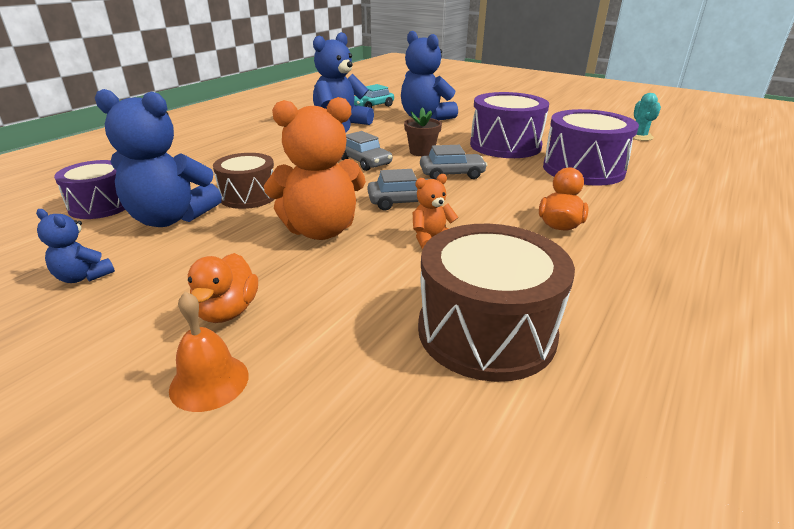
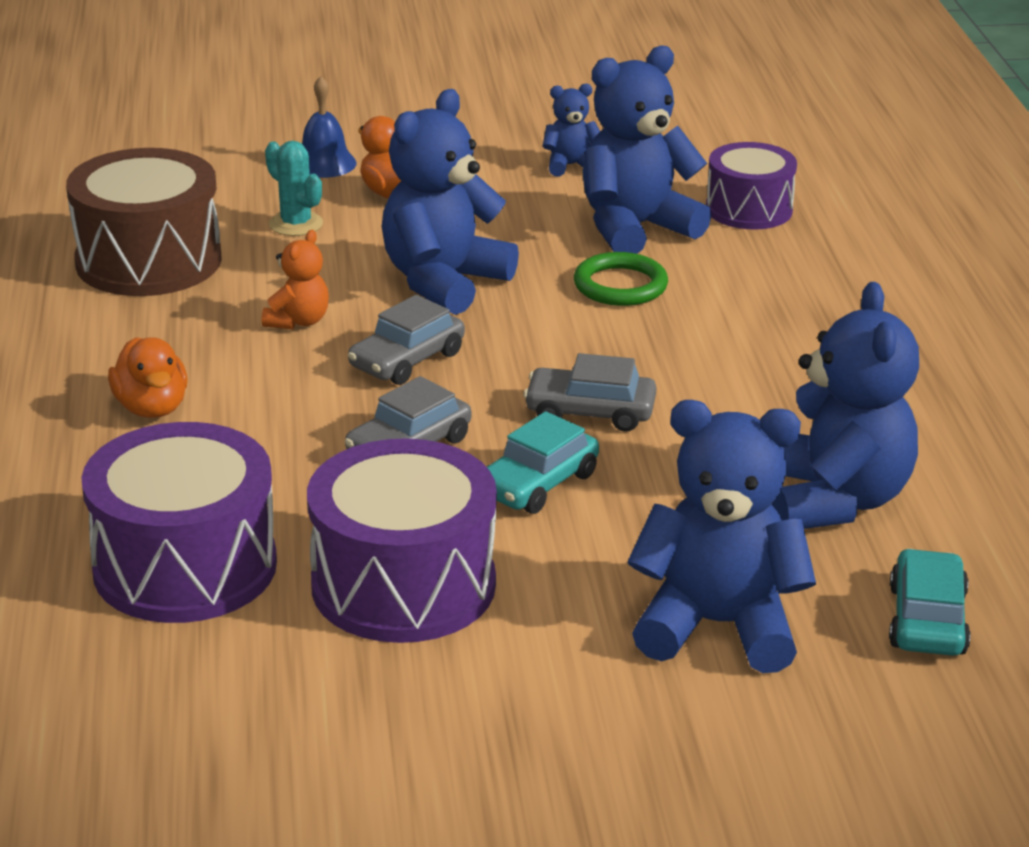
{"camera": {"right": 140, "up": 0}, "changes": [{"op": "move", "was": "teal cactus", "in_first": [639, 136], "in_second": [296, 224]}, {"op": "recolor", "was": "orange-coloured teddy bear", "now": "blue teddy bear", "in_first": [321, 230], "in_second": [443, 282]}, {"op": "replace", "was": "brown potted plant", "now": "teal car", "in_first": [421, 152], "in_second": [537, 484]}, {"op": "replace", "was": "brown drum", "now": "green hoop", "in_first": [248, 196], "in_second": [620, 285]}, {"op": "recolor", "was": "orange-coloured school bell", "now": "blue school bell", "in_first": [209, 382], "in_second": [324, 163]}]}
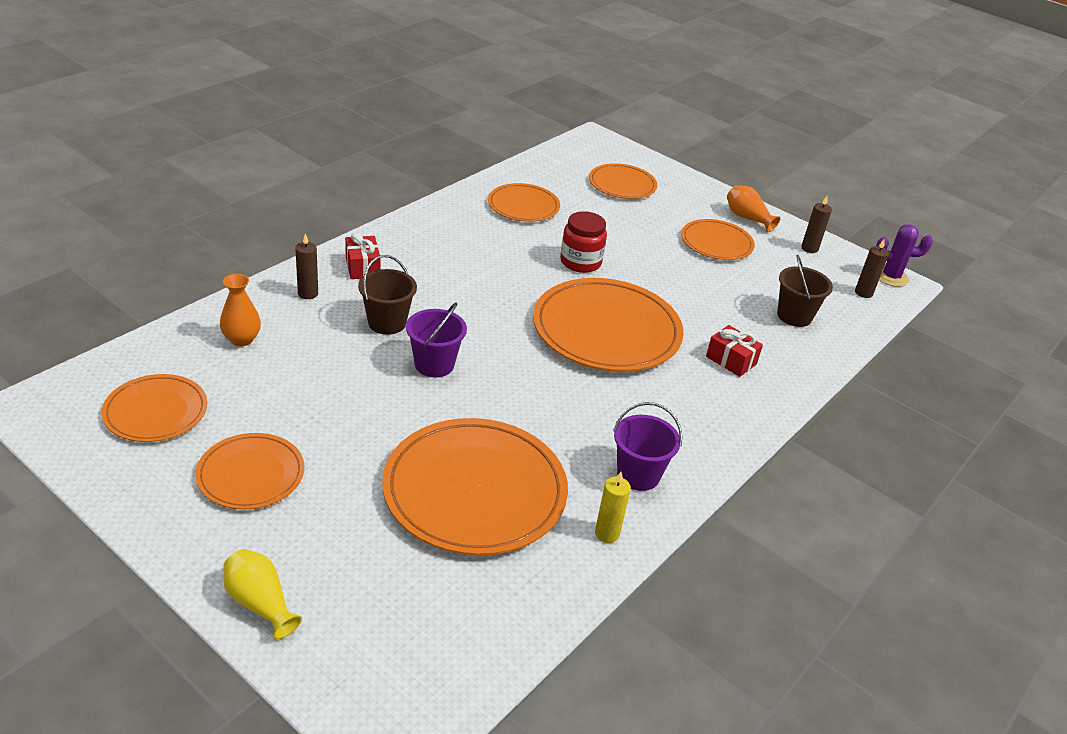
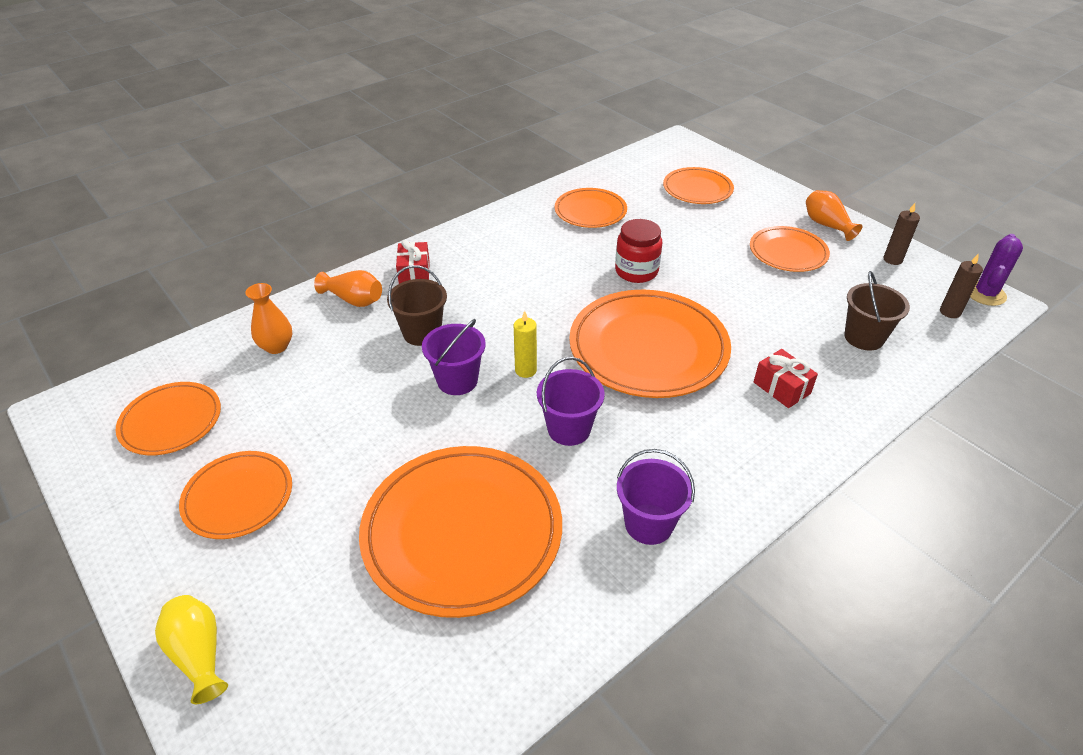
{"camera": {"right": 15, "up": 5}, "changes": [{"op": "rotate", "was": "violet cactus", "in_first": [891, 277], "in_second": [985, 294], "clockwise": -75}, {"op": "replace", "was": "brown candle", "now": "orange-coloured tall vase", "in_first": [308, 293], "in_second": [354, 300]}, {"op": "move", "was": "yellow candle", "in_first": [607, 533], "in_second": [525, 370]}, {"op": "insert", "now": "violet pail", "in_second": [569, 429]}]}
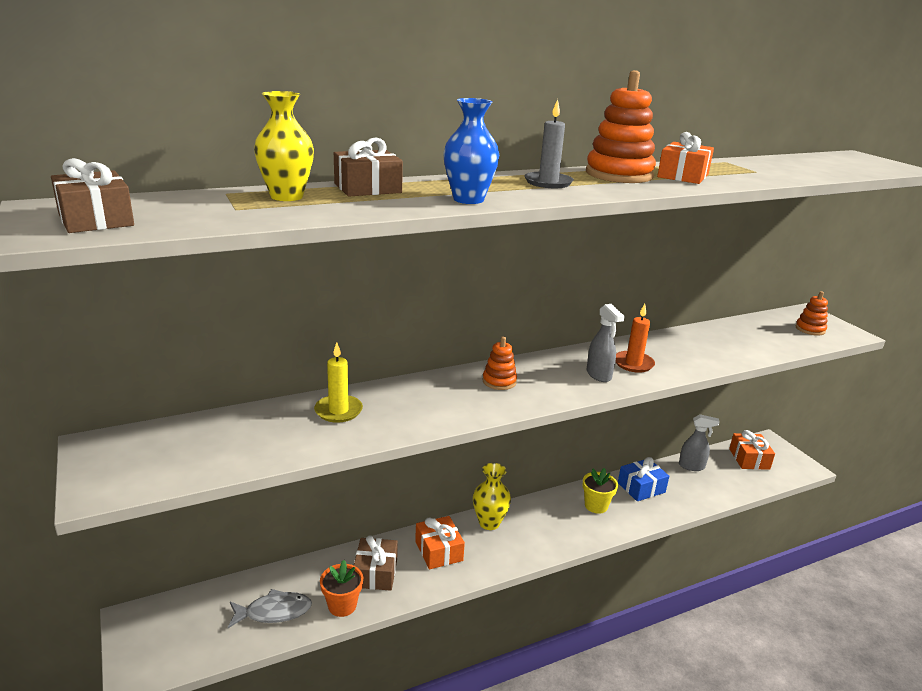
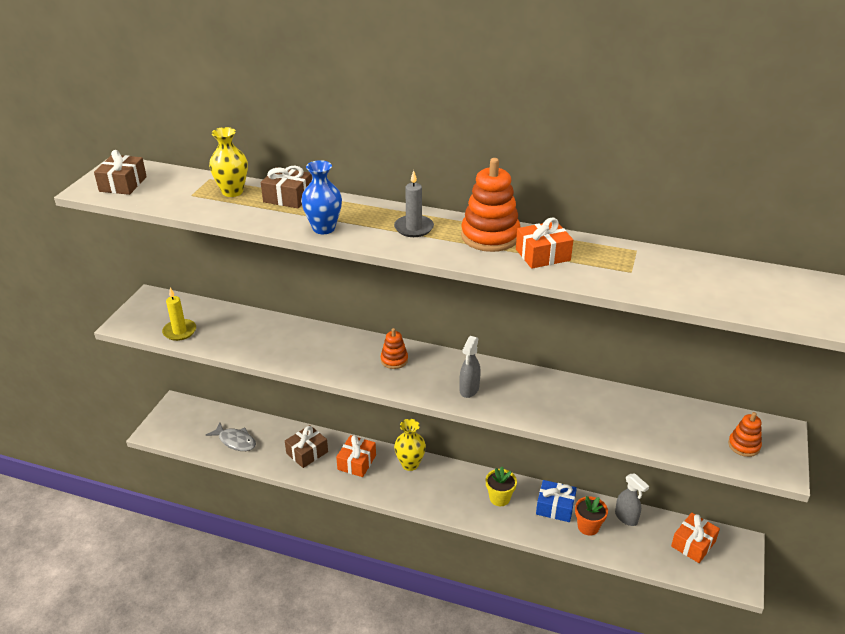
{"camera": {"right": 45, "up": 10}, "changes": [{"op": "delete", "was": "orange-coloured candle", "in_first": [633, 364]}, {"op": "move", "was": "yellow candle", "in_first": [338, 411], "in_second": [179, 331]}, {"op": "move", "was": "orange-coloured potted plant", "in_first": [342, 605], "in_second": [588, 527]}]}
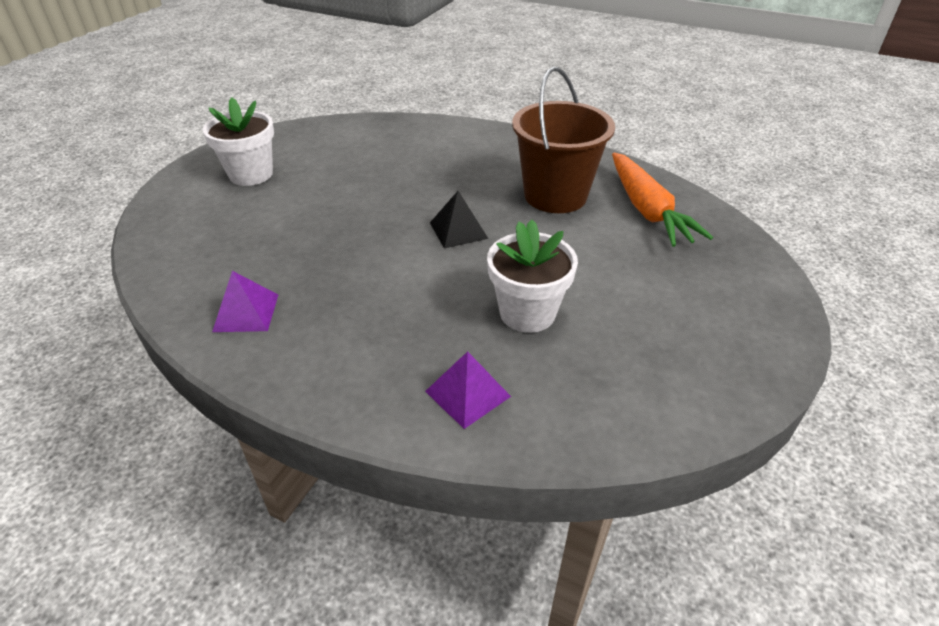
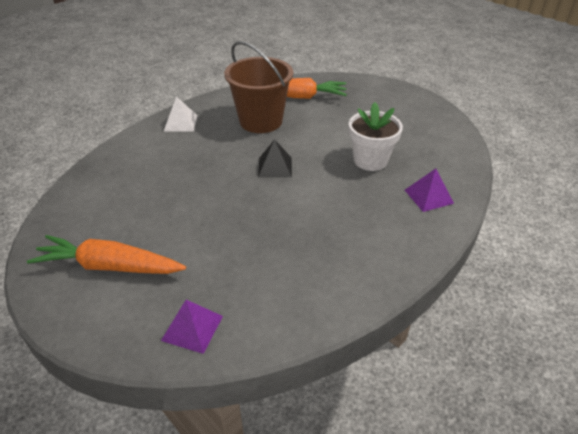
{"camera": {"right": -70, "up": 0}, "changes": [{"op": "replace", "was": "pure white potted plant", "now": "orange-coloured toy carrot", "in_first": [251, 174], "in_second": [109, 266]}, {"op": "move", "was": "violet pyramid", "in_first": [246, 312], "in_second": [192, 328]}, {"op": "insert", "now": "pure white pyramid", "in_second": [181, 123]}]}
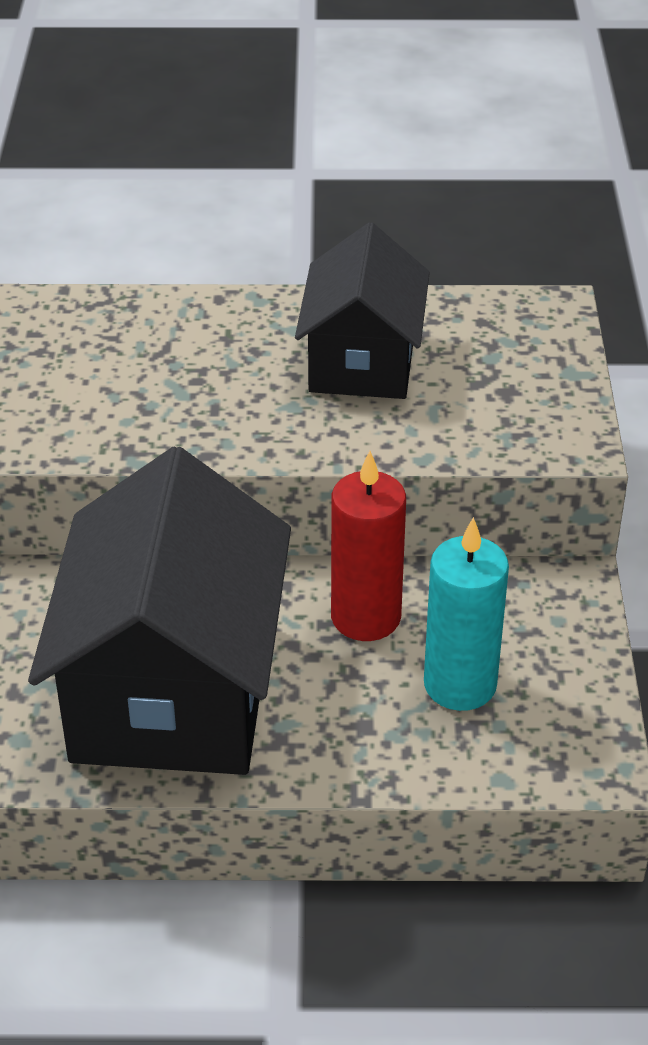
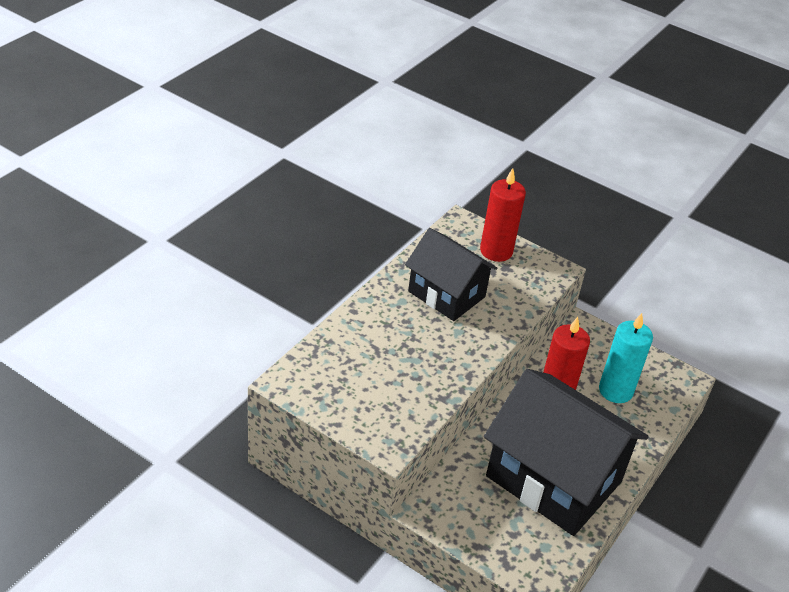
{"camera": {"right": -60, "up": 0}, "changes": [{"op": "insert", "now": "crimson candle", "in_second": [496, 251]}]}
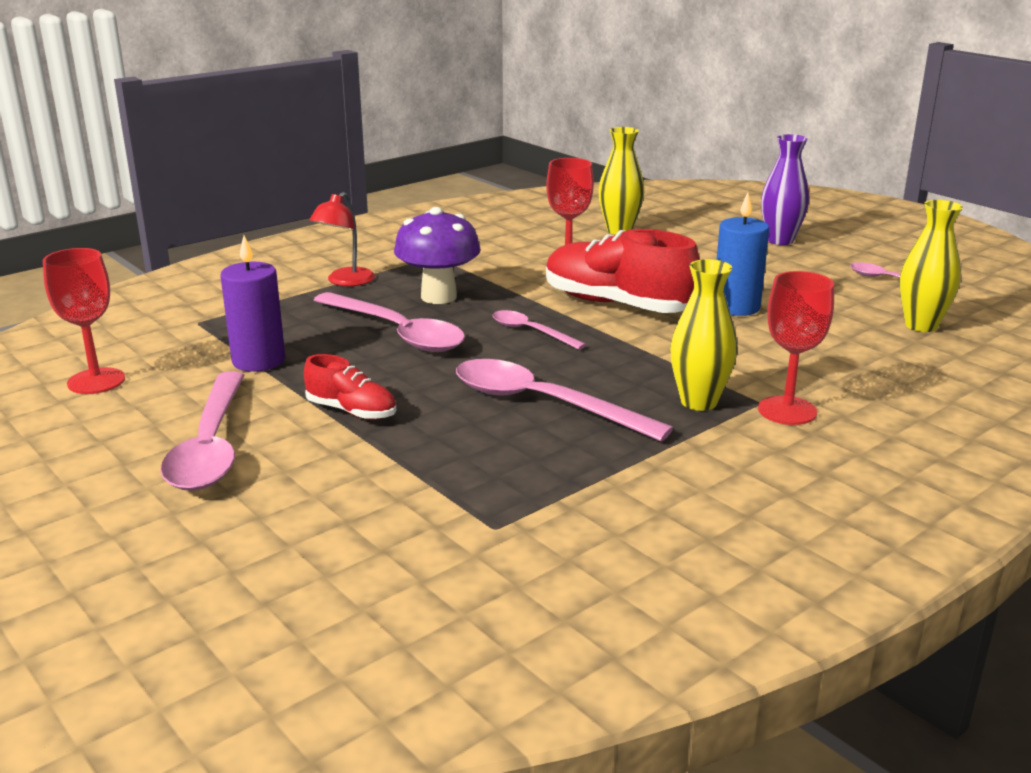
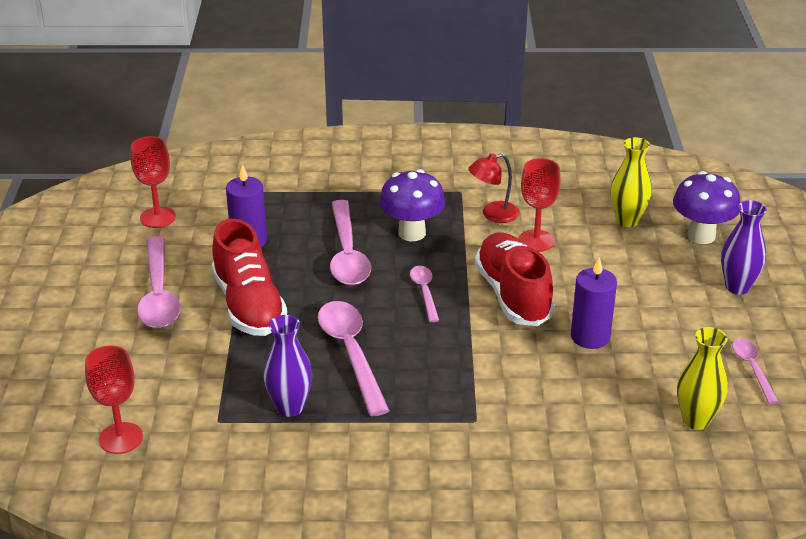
{"camera": {"right": 40, "up": 10}, "changes": [{"op": "move", "was": "crimson lamp", "in_first": [345, 281], "in_second": [493, 214]}, {"op": "recolor", "was": "blue candle", "now": "violet candle", "in_first": [736, 307], "in_second": [590, 337]}, {"op": "delete", "was": "yellow tall vase", "in_first": [699, 402]}, {"op": "move", "was": "crimson chalice", "in_first": [787, 410], "in_second": [120, 438]}, {"op": "resize", "was": "crimson lace-up shoe", "in_first": [352, 411], "in_second": [249, 305], "ratio": 1.94}, {"op": "rotate", "was": "pink tablespoon", "in_first": [211, 446], "in_second": [158, 294], "clockwise": -45}, {"op": "insert", "now": "violet fungus", "in_second": [701, 236]}, {"op": "insert", "now": "violet tall vase", "in_second": [290, 407]}]}
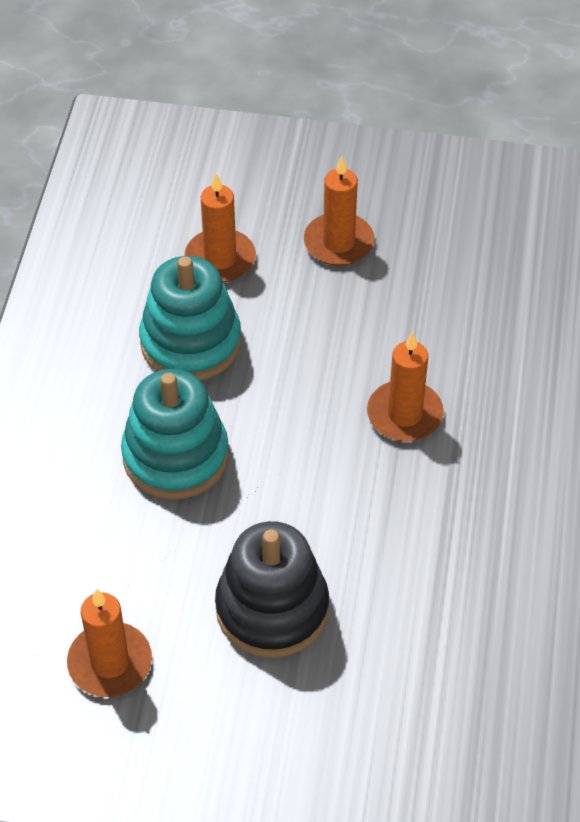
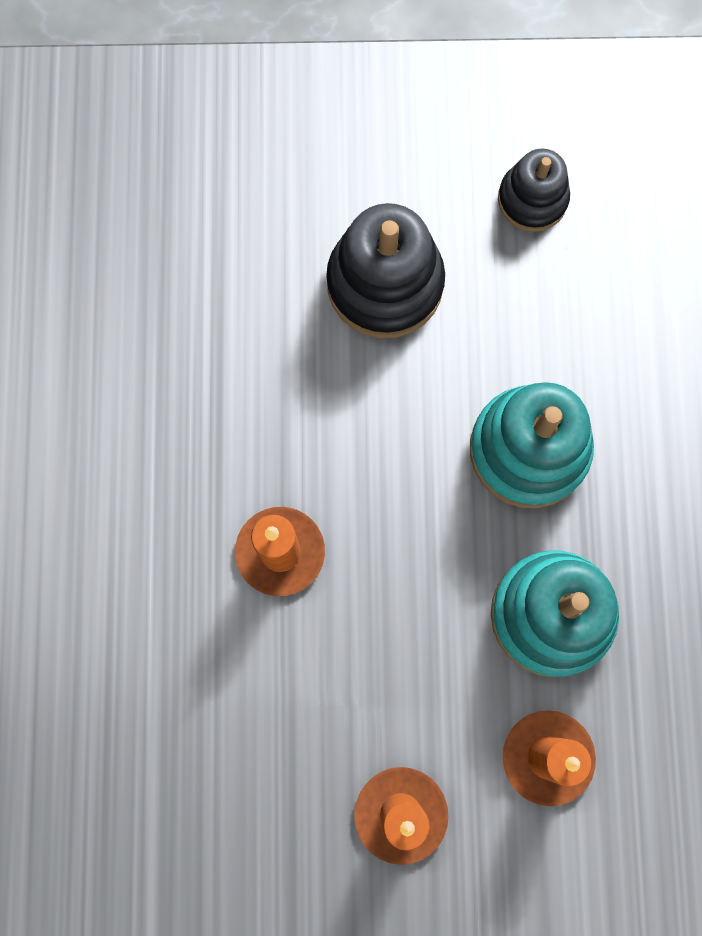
{"camera": {"right": 170, "up": 25}, "changes": [{"op": "replace", "was": "orange-coloured candle", "now": "ebony stacking toy", "in_first": [110, 662], "in_second": [532, 199]}]}
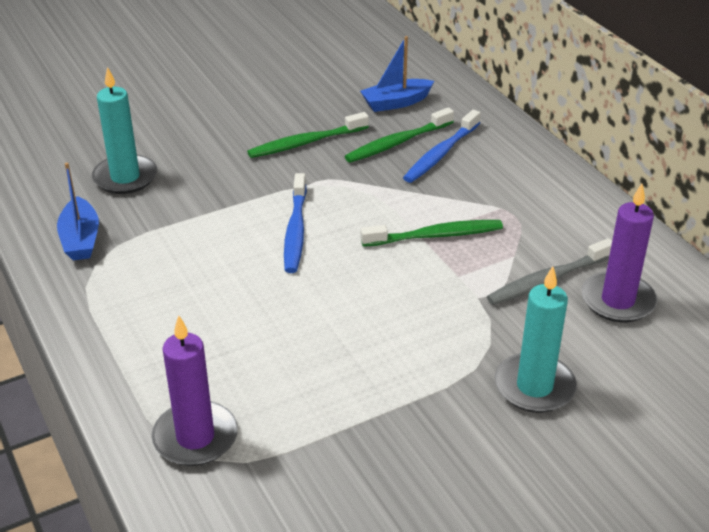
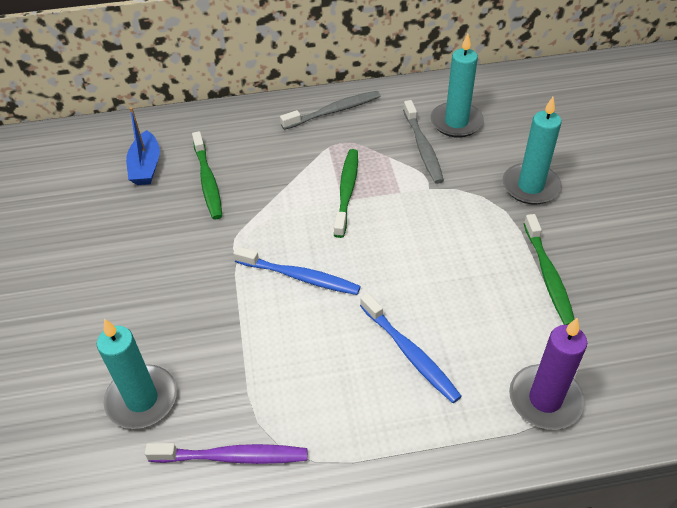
{"camera": {"right": -70, "up": 10}, "changes": [{"op": "move", "was": "blue toothbrush", "in_first": [441, 154], "in_second": [410, 353]}, {"op": "move", "was": "green toothbrush", "in_first": [306, 143], "in_second": [548, 275]}, {"op": "replace", "was": "blue boat", "now": "violet toothbrush", "in_first": [80, 239], "in_second": [232, 456]}, {"op": "recolor", "was": "violet candle", "now": "teal candle", "in_first": [617, 300], "in_second": [456, 122]}, {"op": "insert", "now": "gray toothbrush", "in_second": [333, 111]}]}
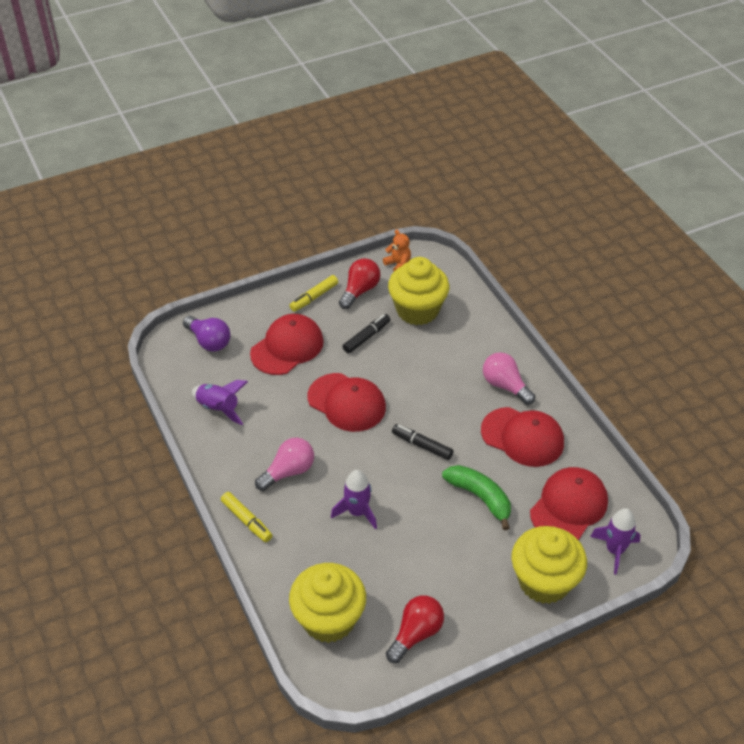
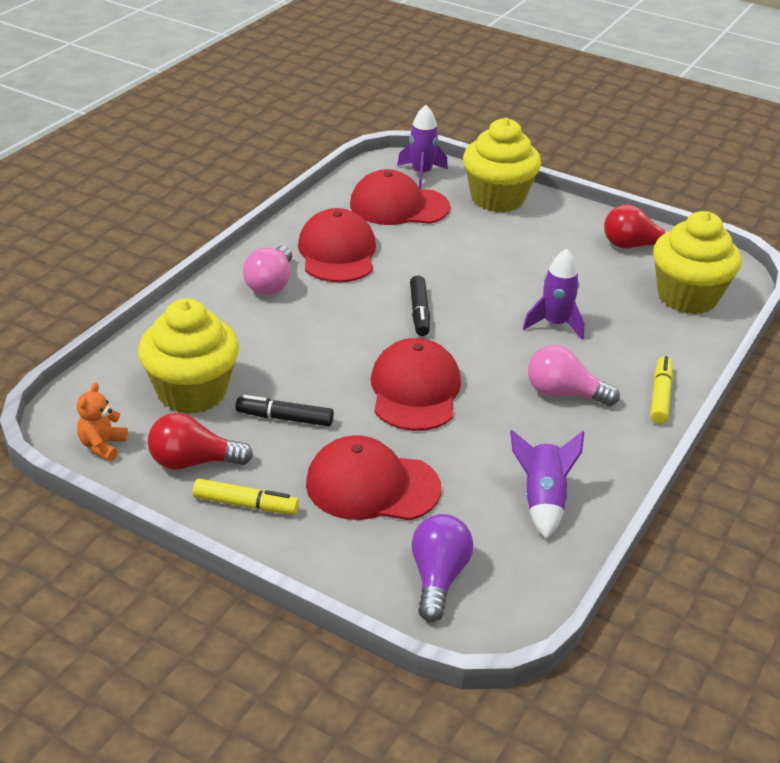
{"camera": {"right": -125, "up": -10}, "changes": [{"op": "delete", "was": "green banana fruit", "in_first": [480, 497]}]}
